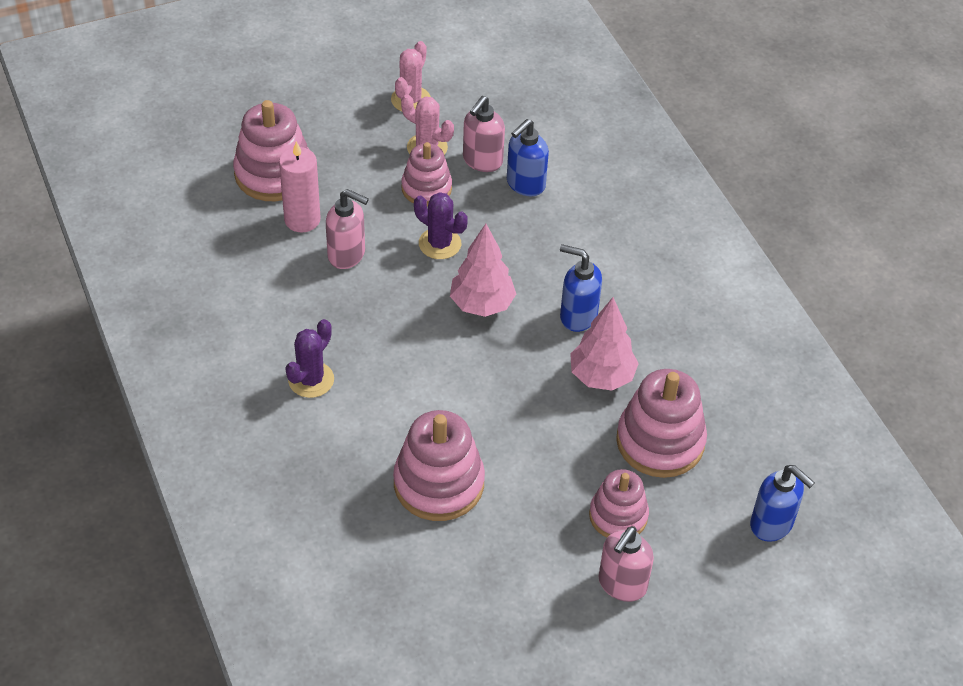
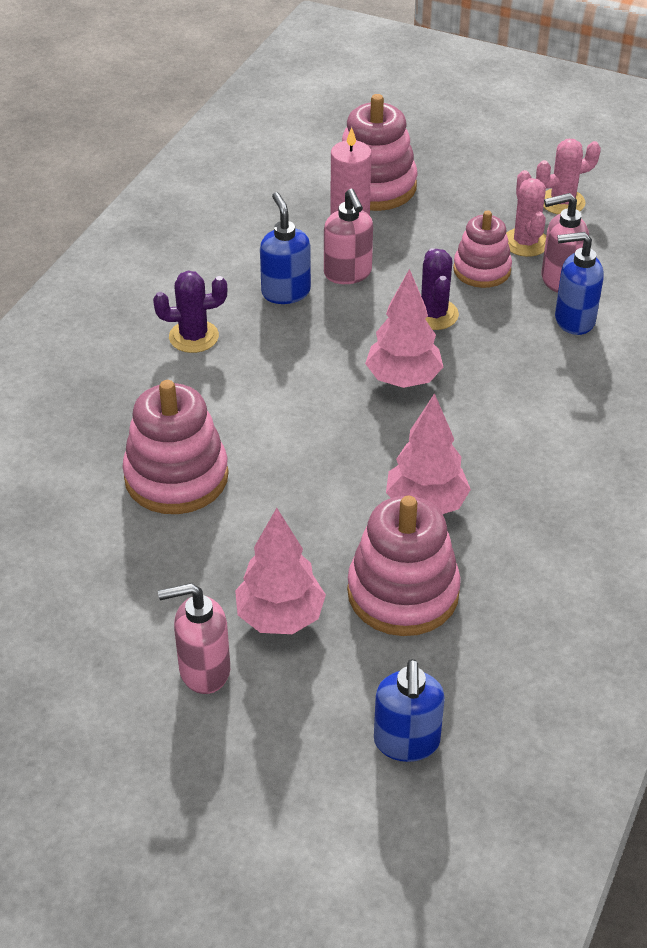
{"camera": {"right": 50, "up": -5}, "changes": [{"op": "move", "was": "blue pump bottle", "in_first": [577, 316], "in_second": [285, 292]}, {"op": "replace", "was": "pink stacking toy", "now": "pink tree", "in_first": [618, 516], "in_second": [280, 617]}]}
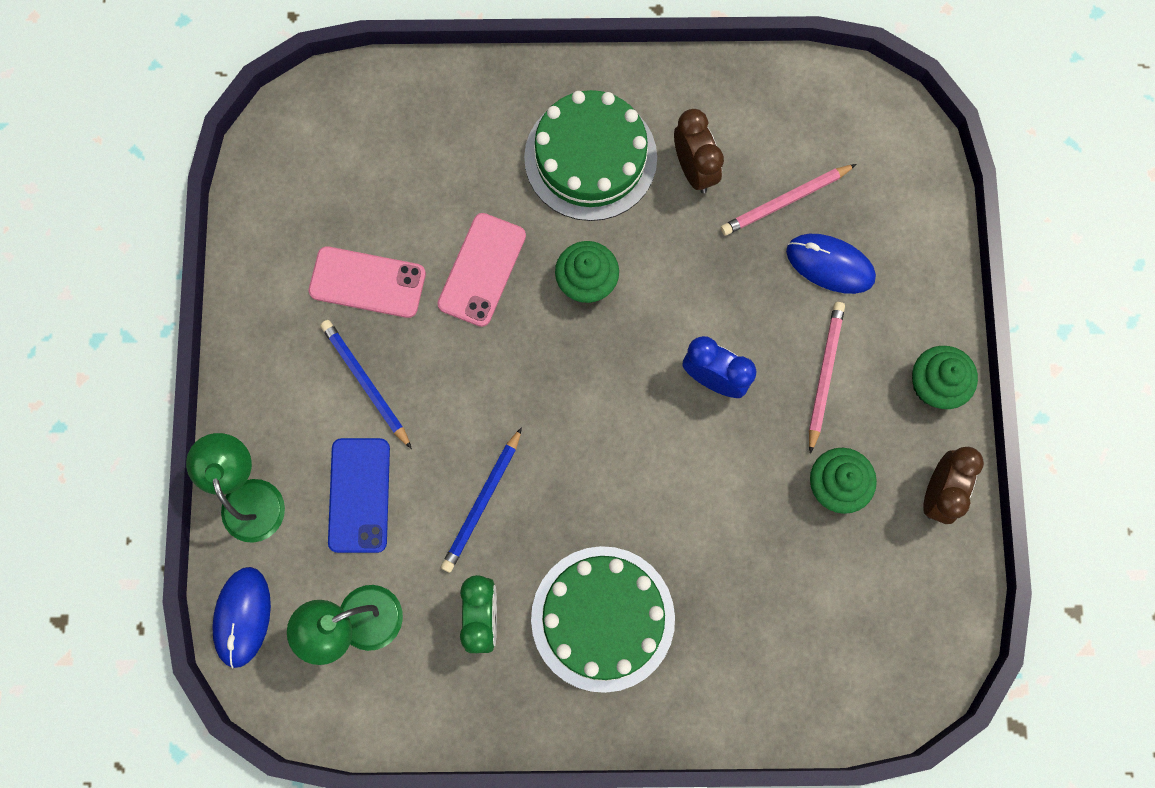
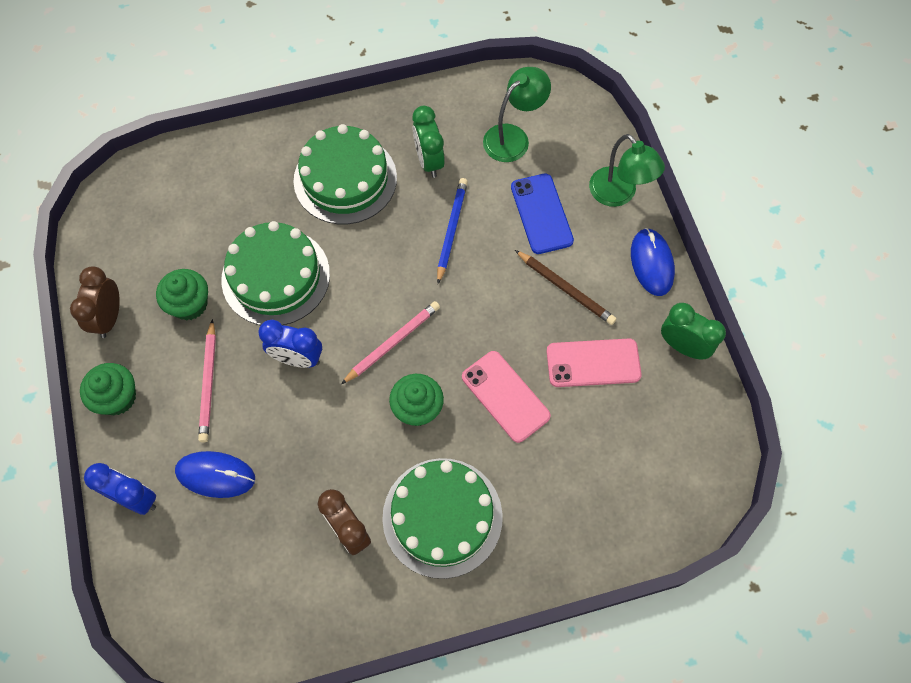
{"camera": {"right": 165, "up": -10}, "changes": [{"op": "move", "was": "pink lead pencil", "in_first": [785, 201], "in_second": [393, 343]}, {"op": "rotate", "was": "pink phone", "in_first": [482, 270], "in_second": [505, 396], "clockwise": -45}, {"op": "recolor", "was": "blue lead pencil", "now": "brown lead pencil", "in_first": [365, 383], "in_second": [566, 289]}, {"op": "move", "was": "blue PC mouse", "in_first": [242, 617], "in_second": [651, 263]}, {"op": "insert", "now": "green gateau", "in_second": [276, 276]}, {"op": "insert", "now": "green alarm clock", "in_second": [683, 346]}, {"op": "insert", "now": "blue alarm clock", "in_second": [135, 498]}]}
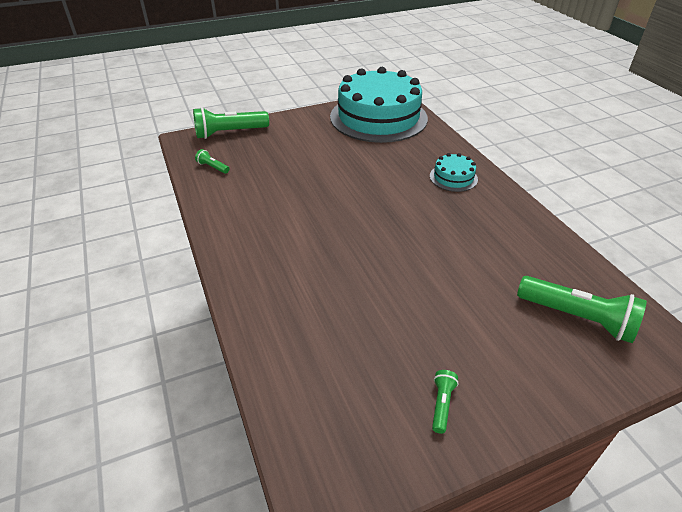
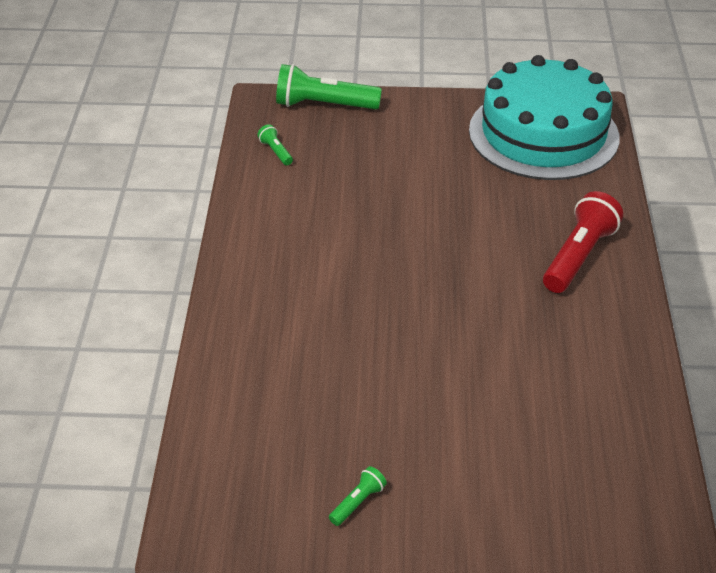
{"camera": {"right": 25, "up": 0}, "changes": [{"op": "replace", "was": "teal gateau", "now": "crimson torch", "in_first": [453, 177], "in_second": [578, 257]}, {"op": "delete", "was": "green torch", "in_first": [577, 318]}]}
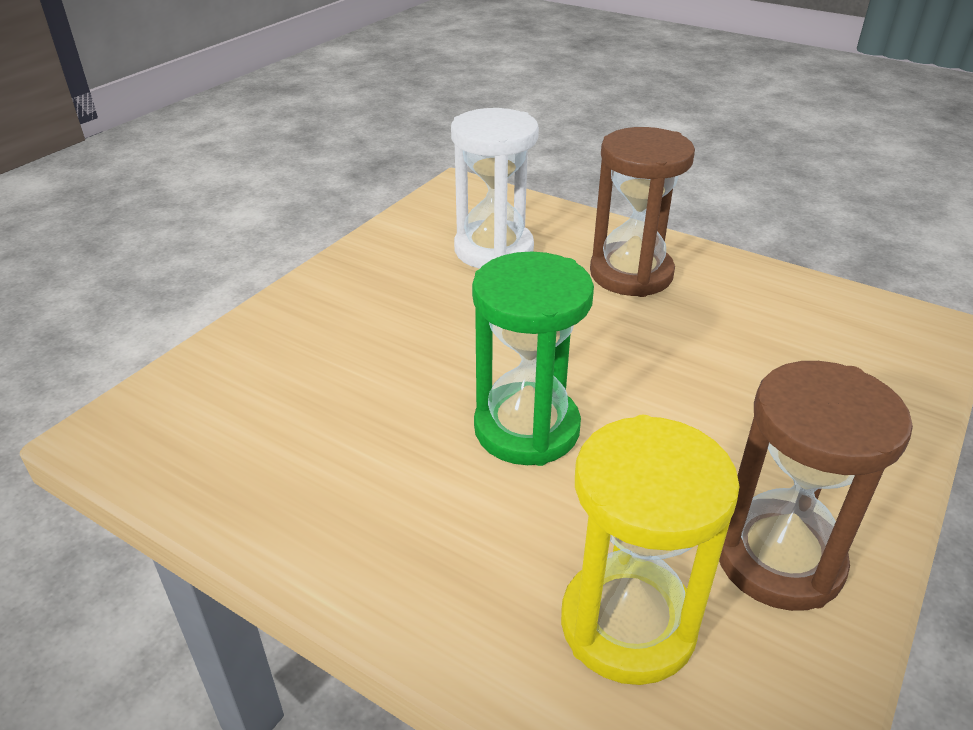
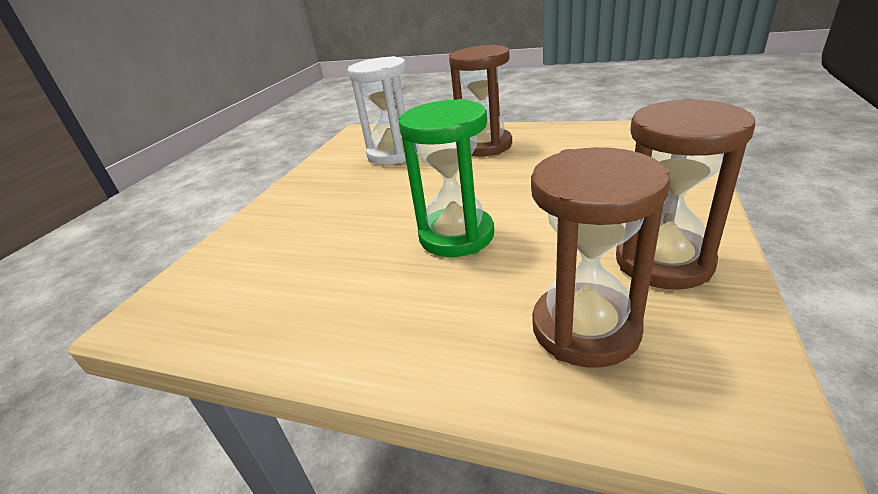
{"camera": {"right": -10, "up": -5}, "changes": [{"op": "recolor", "was": "yellow sandglass", "now": "brown sandglass", "in_first": [627, 624], "in_second": [585, 328]}]}
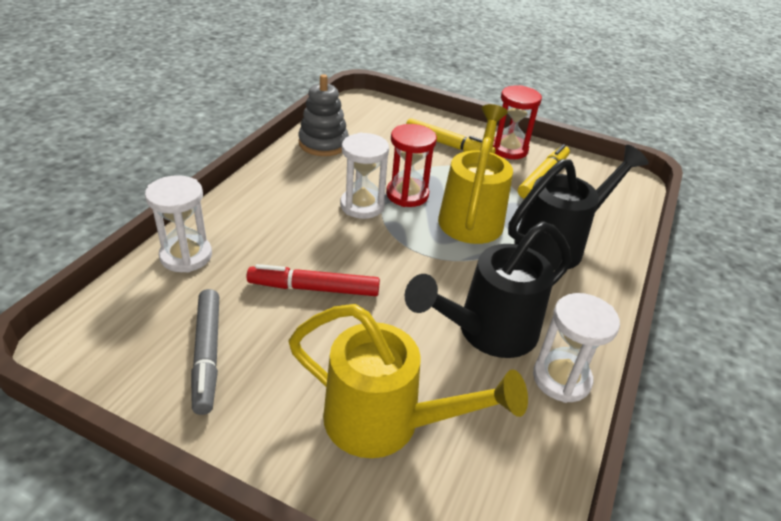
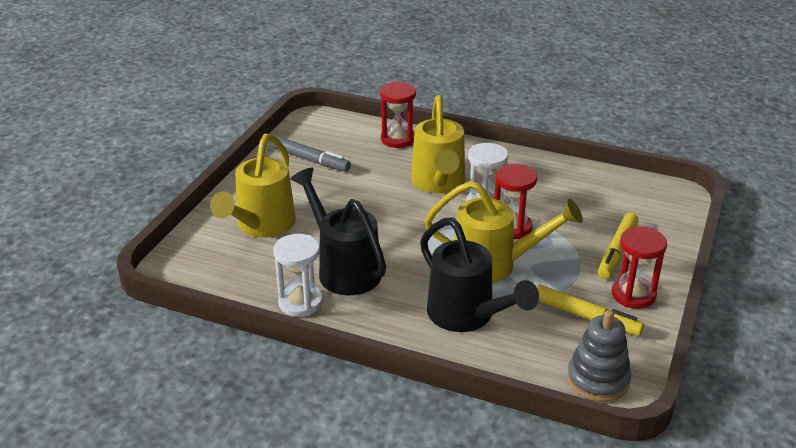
{"camera": {"right": 90, "up": -5}, "changes": [{"op": "move", "was": "gray stacking toy", "in_first": [323, 143], "in_second": [598, 380]}, {"op": "recolor", "was": "pure white sandglass", "now": "crimson sandglass", "in_first": [186, 256], "in_second": [398, 139]}, {"op": "delete", "was": "crimson felt pen", "in_first": [314, 288]}, {"op": "rotate", "was": "gray felt pen", "in_first": [207, 355], "in_second": [310, 160], "clockwise": -135}, {"op": "insert", "now": "yellow sprinkling can", "in_second": [438, 183]}]}
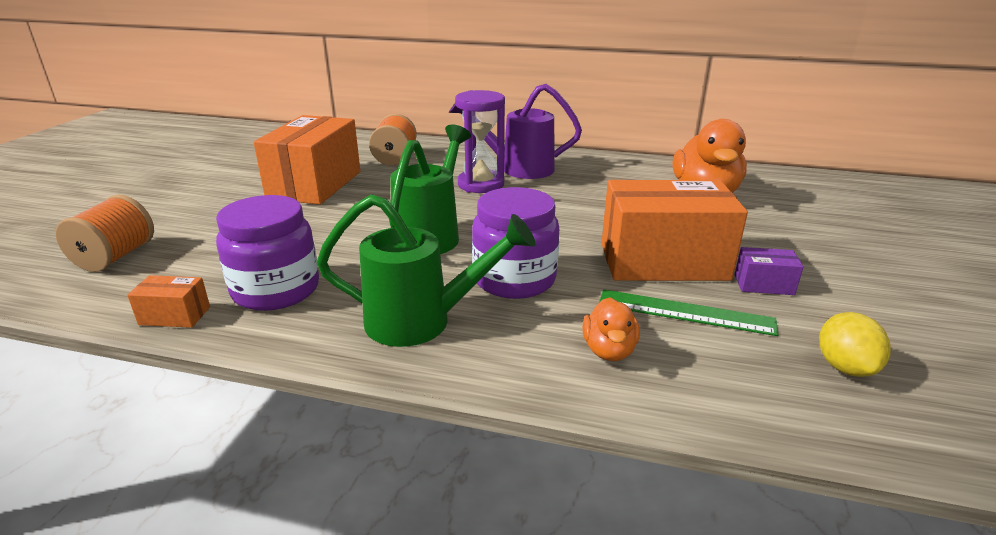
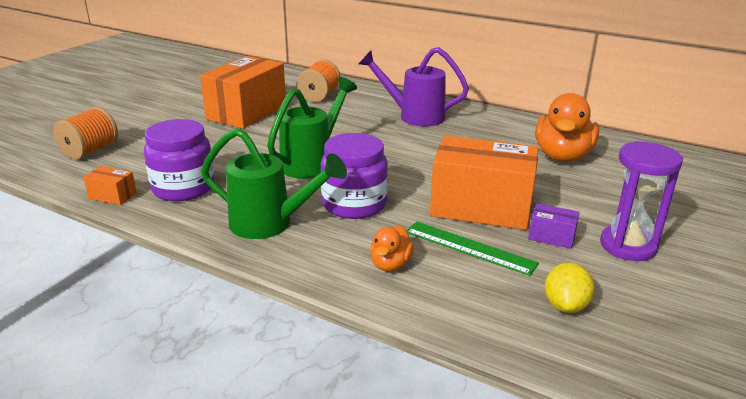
{"camera": {"right": 15, "up": 0}, "changes": [{"op": "move", "was": "violet sandglass", "in_first": [481, 184], "in_second": [628, 246]}]}
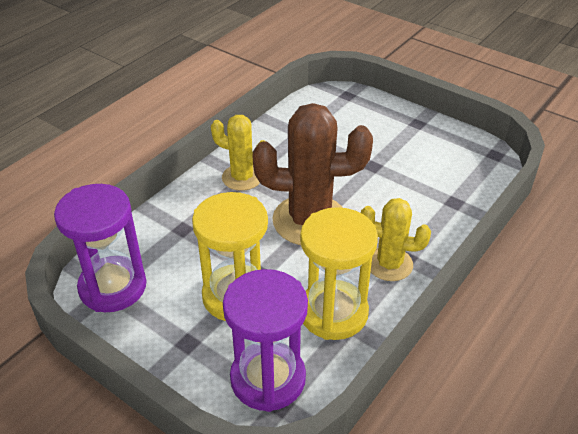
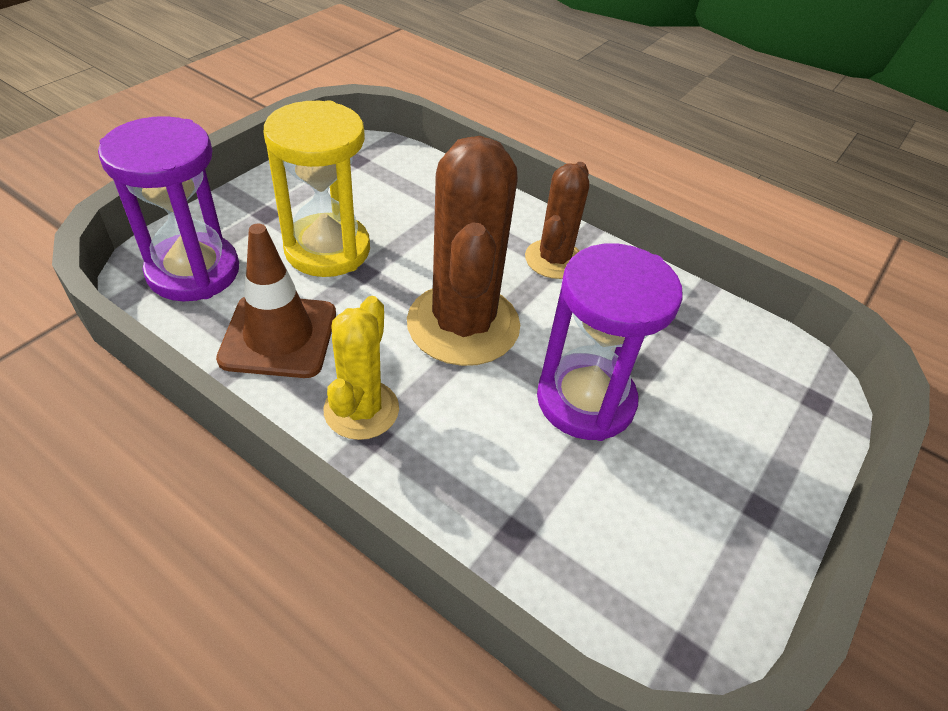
{"camera": {"right": 85, "up": 5}, "changes": [{"op": "recolor", "was": "yellow cactus", "now": "brown cactus", "in_first": [242, 177], "in_second": [554, 259]}, {"op": "move", "was": "violet sandglass", "in_first": [113, 287], "in_second": [585, 400]}, {"op": "replace", "was": "yellow sandglass", "now": "brown safety cone", "in_first": [333, 312], "in_second": [279, 336]}]}
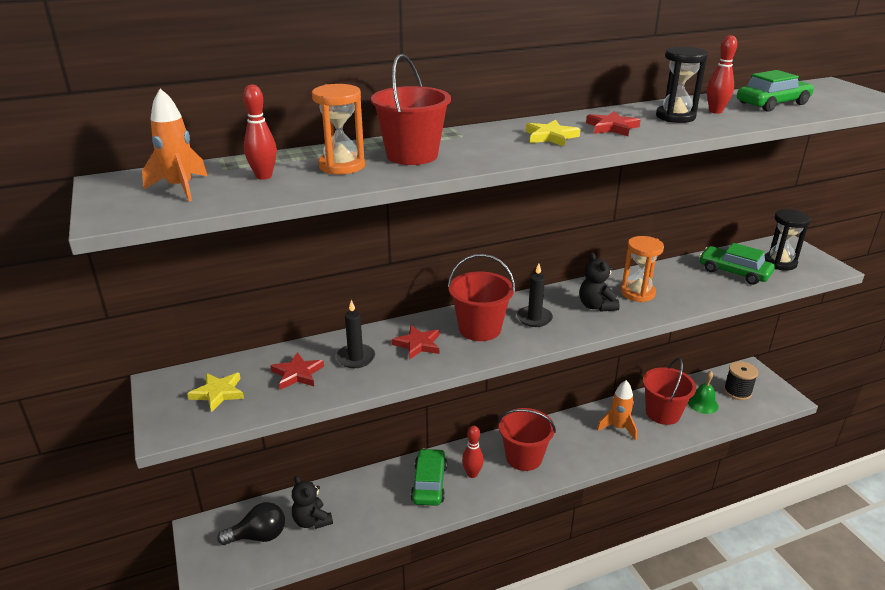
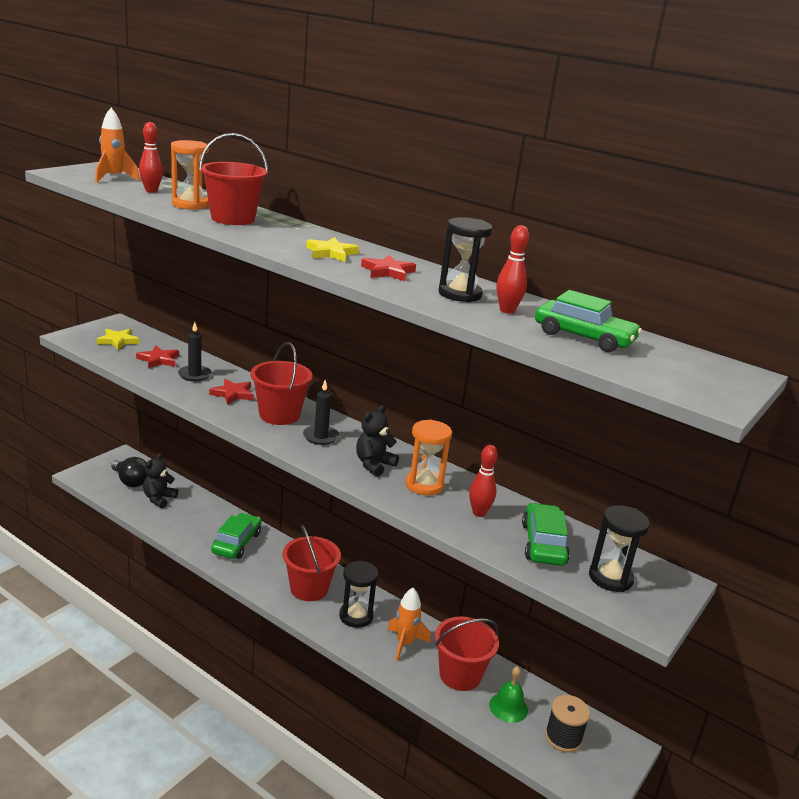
{"camera": {"right": 55, "up": -5}, "changes": [{"op": "move", "was": "crimson skittle", "in_first": [472, 474], "in_second": [479, 513]}, {"op": "rotate", "was": "green car", "in_first": [429, 483], "in_second": [236, 543], "clockwise": -45}, {"op": "insert", "now": "ebony sandglass", "in_second": [356, 616]}]}
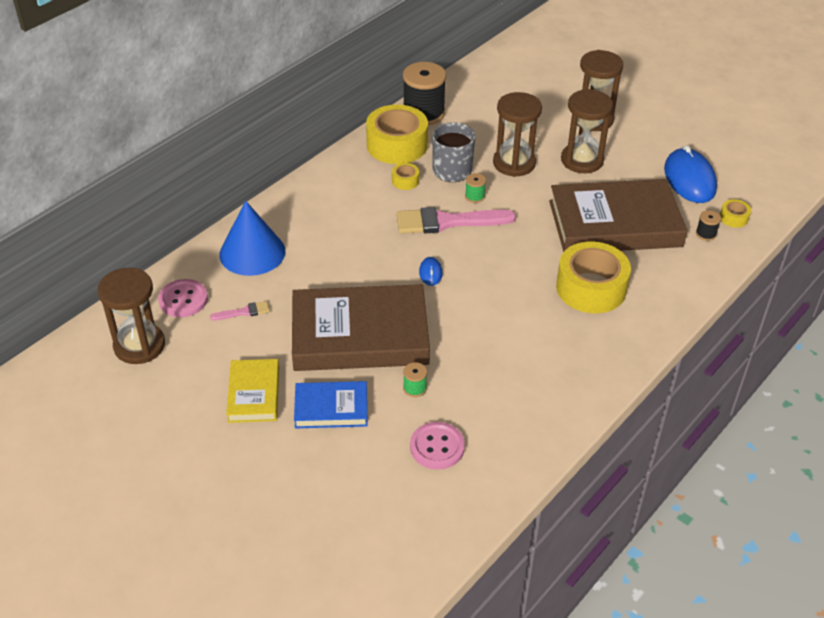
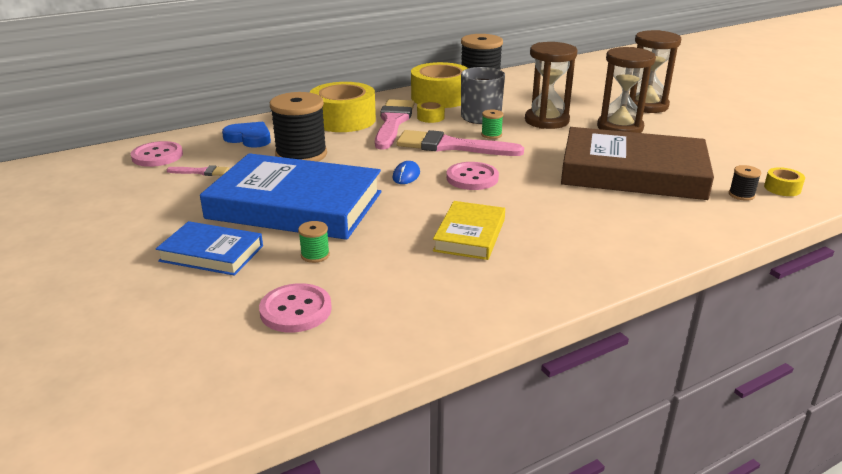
{"camera": {"right": 20, "up": -15}, "changes": [{"op": "delete", "was": "blue PC mouse", "in_first": [689, 179]}, {"op": "replace", "was": "blue solid cone", "now": "blue heart", "in_first": [252, 252], "in_second": [249, 138]}, {"op": "move", "was": "yellow roll of tape", "in_first": [591, 288], "in_second": [343, 120]}, {"op": "delete", "was": "brown sandglass", "in_first": [139, 345]}, {"op": "recolor", "was": "brown book", "now": "blue book", "in_first": [360, 335], "in_second": [295, 205]}, {"op": "move", "was": "yellow book", "in_first": [253, 394], "in_second": [469, 235]}, {"op": "insert", "now": "ebony bobbin", "in_second": [301, 155]}, {"op": "insert", "now": "pink brush", "in_second": [393, 122]}, {"op": "insert", "now": "pink sewing button", "in_second": [472, 178]}]}
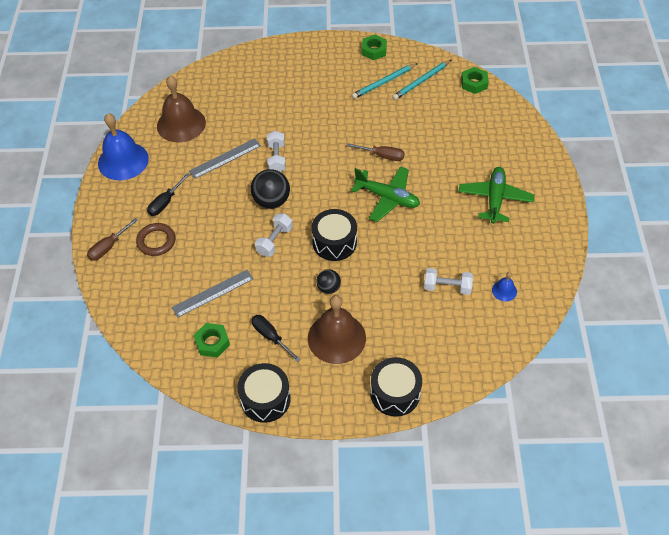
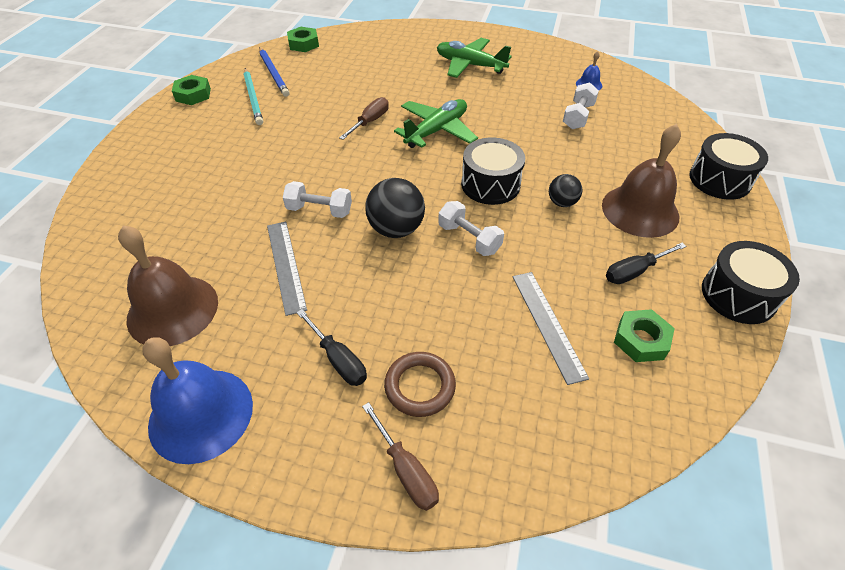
{"camera": {"right": -75, "up": -5}, "changes": [{"op": "recolor", "was": "teal lead pencil", "now": "blue lead pencil", "in_first": [421, 81], "in_second": [274, 73]}]}
